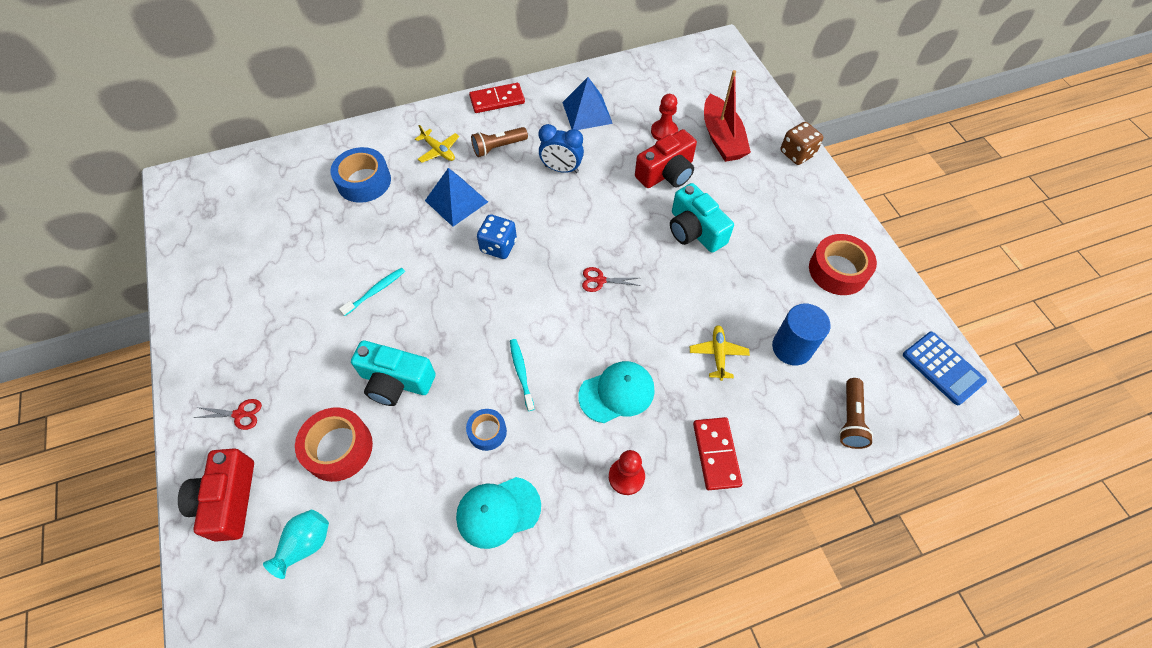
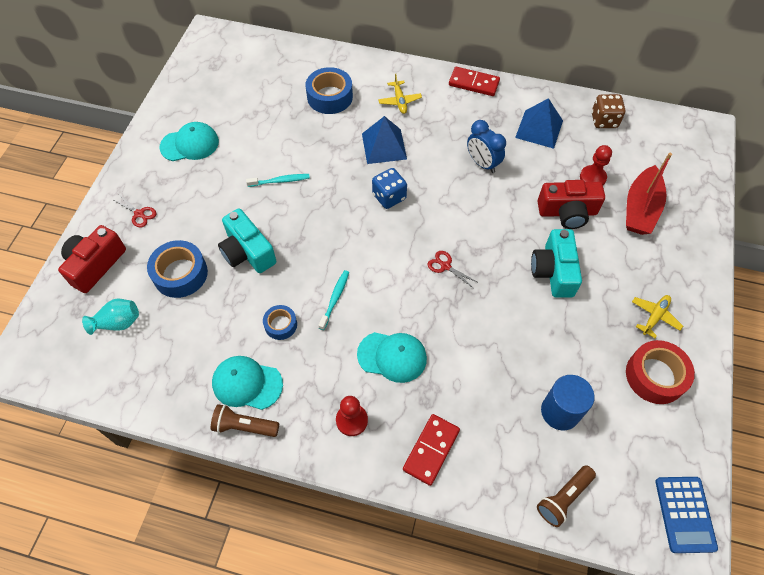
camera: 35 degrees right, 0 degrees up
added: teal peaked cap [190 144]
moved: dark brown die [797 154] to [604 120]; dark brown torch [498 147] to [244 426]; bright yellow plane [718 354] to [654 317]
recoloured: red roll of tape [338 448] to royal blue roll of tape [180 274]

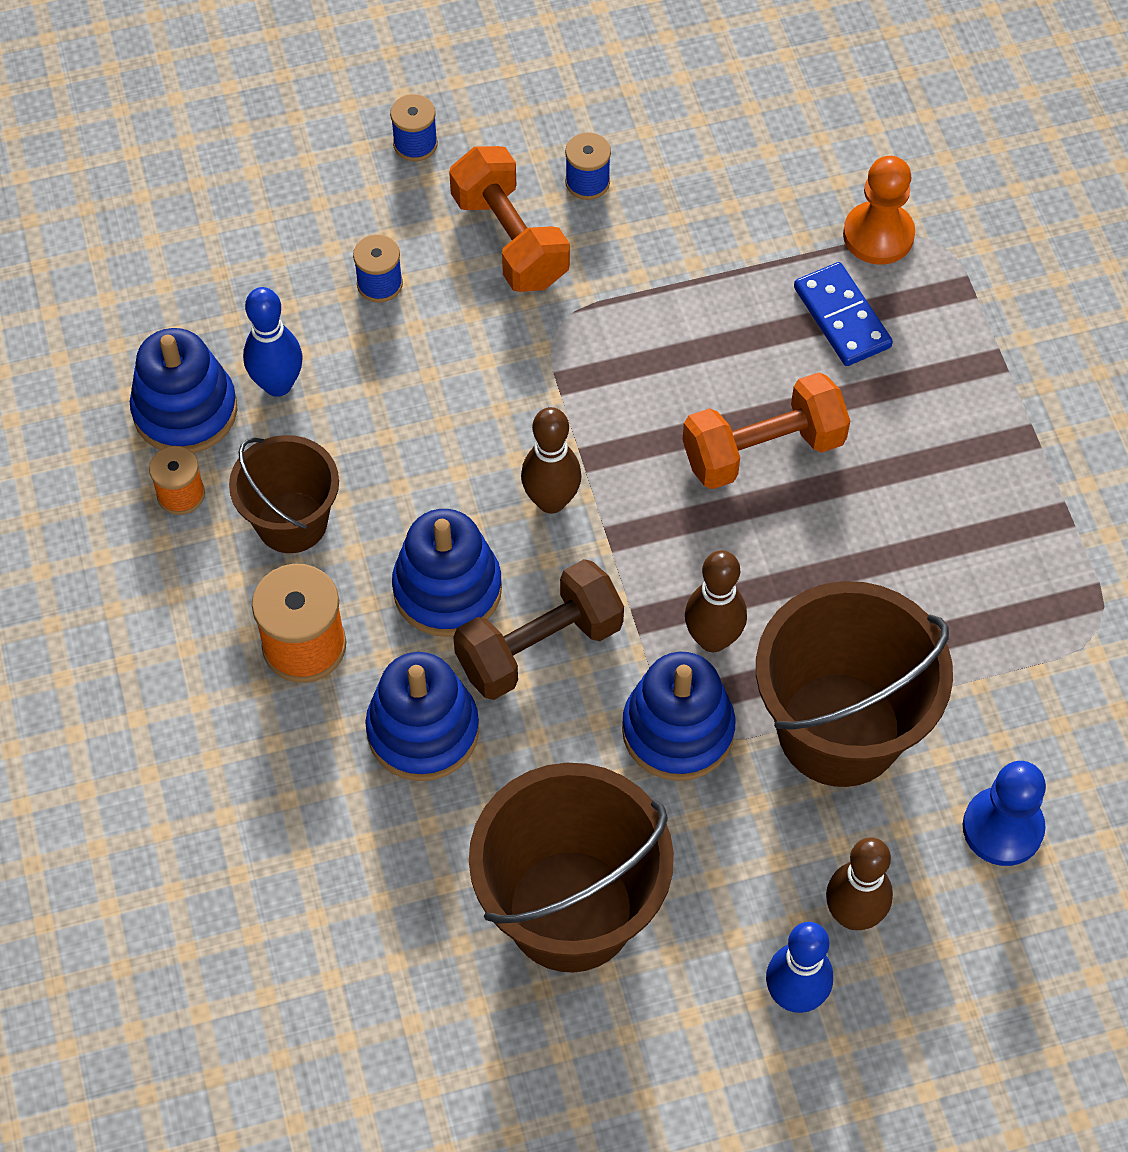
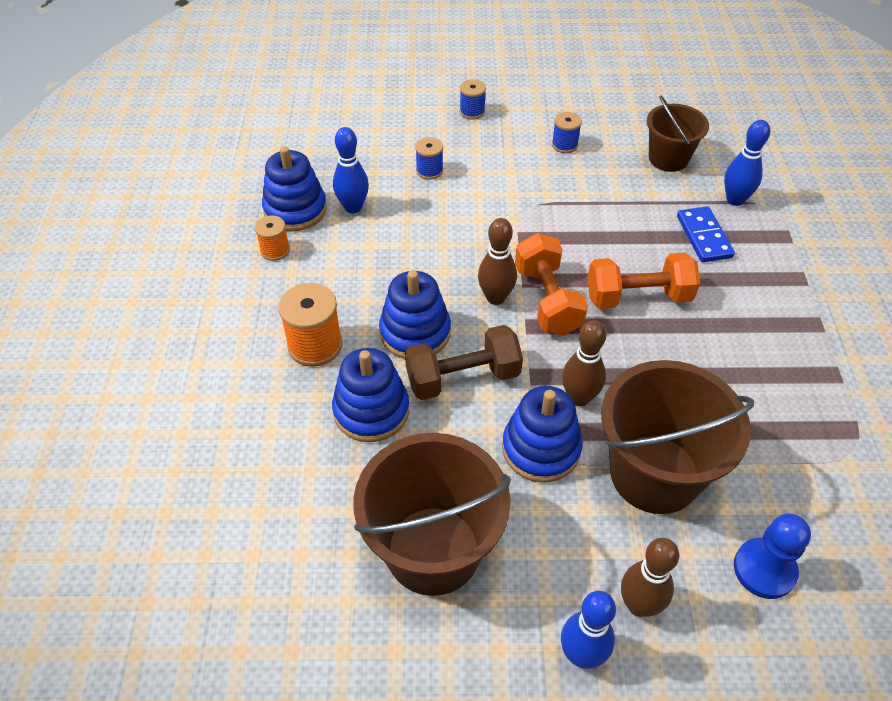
camera: 15 degrees right, 10 degrees down
moved: orange free weight [510 240] to [547 300]; dark brown pail [292 522] to [668 158]
replaced: orange chess pawn [878 235] to royal blue tenpin [735 200]

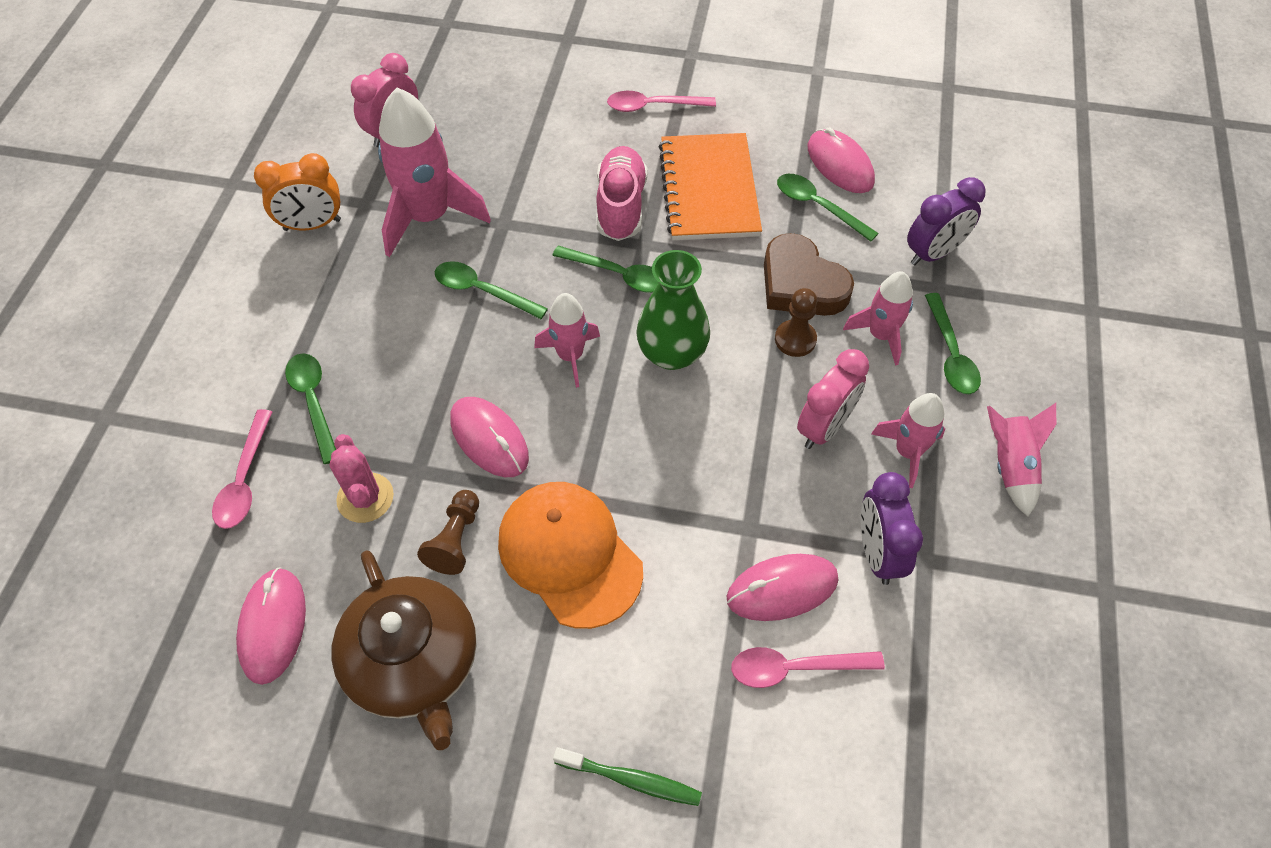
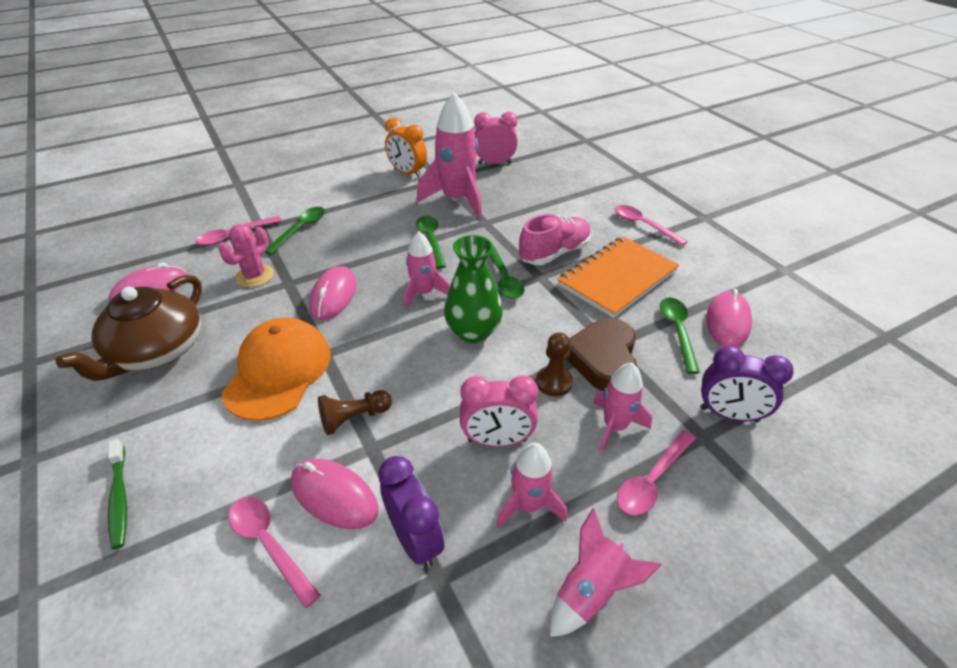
camera: 50 degrees right, 15 degrees down
moved: dark brown chess pawn [455 540] to [354 418]
recoloured: emerald teaspoon [950 354] to rose-pink teaspoon [652 480]
turned: purple clock [877 553] = [415 539] 105 degrees clockwise

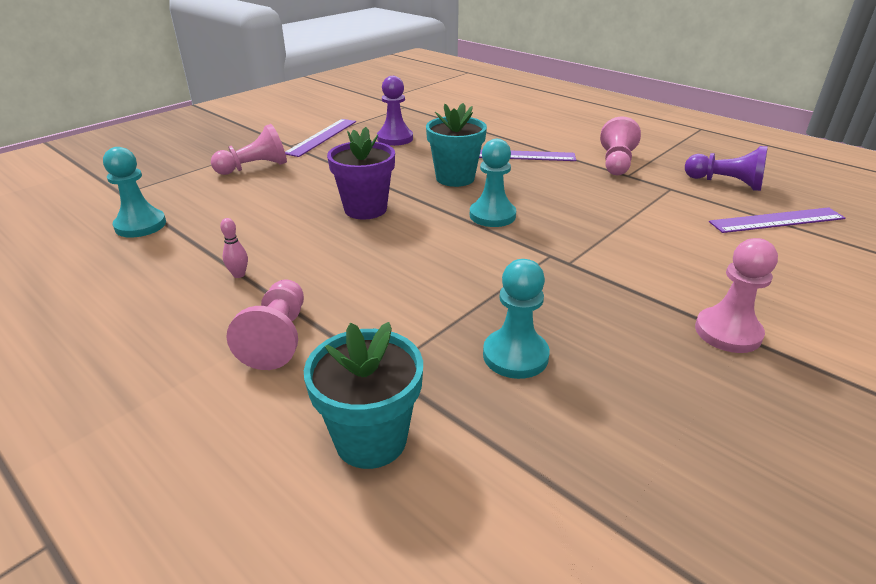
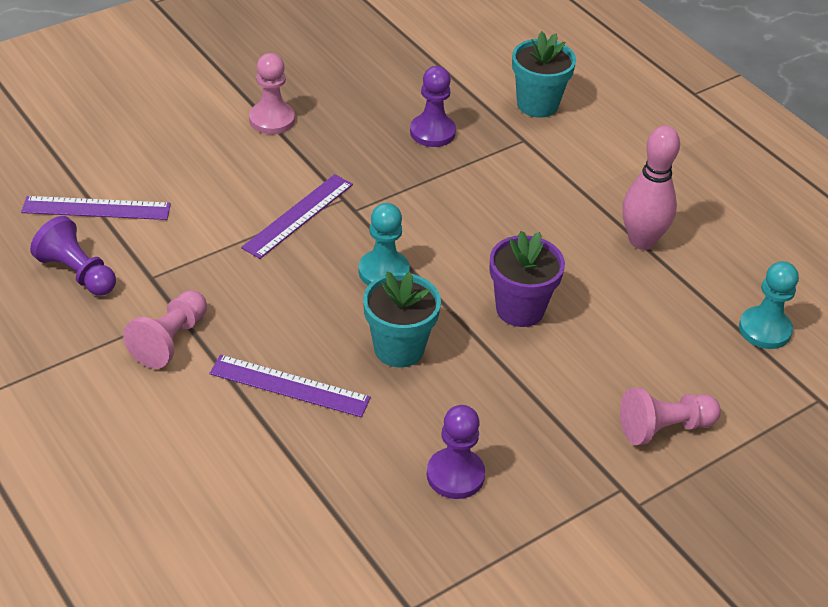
camera: 170 degrees left, 10 degrees up
removed: rose-pink chess pawn [278 338]
moved: purple ruler [322 137] to [298 215]
recoloured: teal chess pawn [515 356] to purple chess pawn [432 132]
resized: rose-pink tenpin [239 274] = [641 241] x2.47

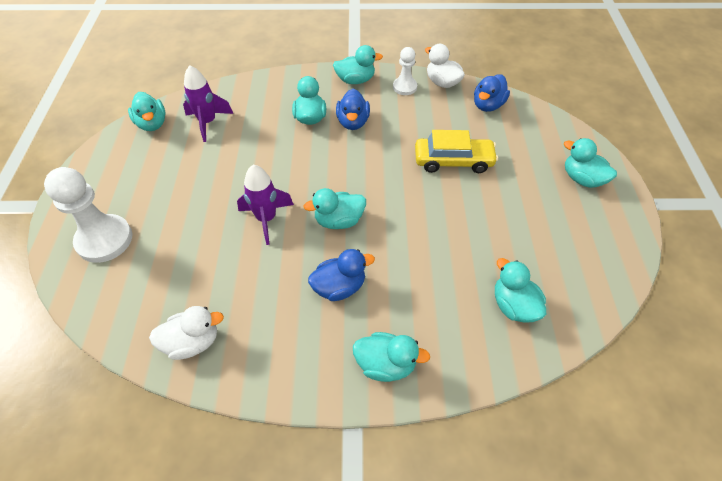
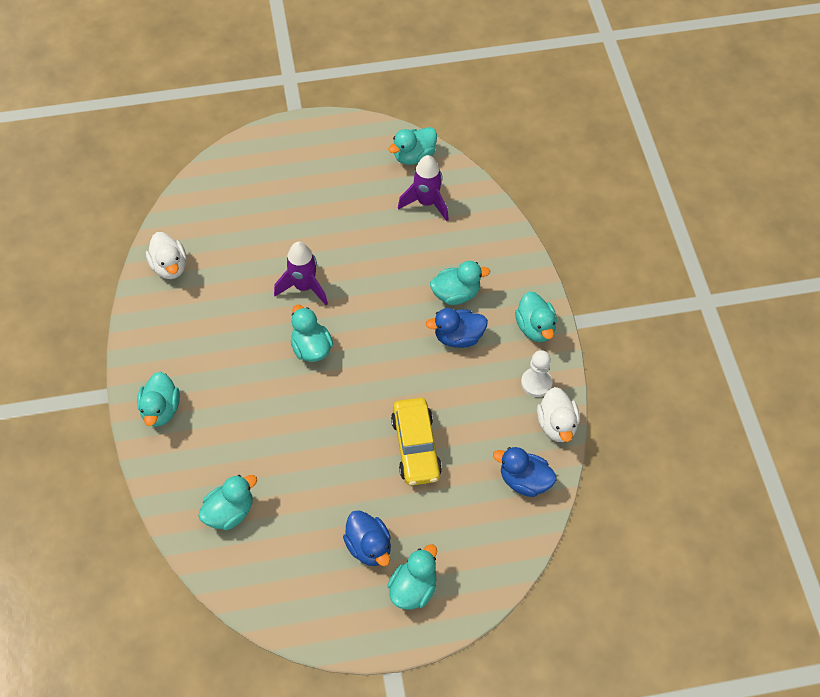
camera: 80 degrees right, 5 degrees up
removed: pure white chess pawn [104 240]
moved: royal blue rubber duck [339 287] to [369 547]
turned: pure white rubber duck [442 83] = [556 425] 135 degrees clockwise

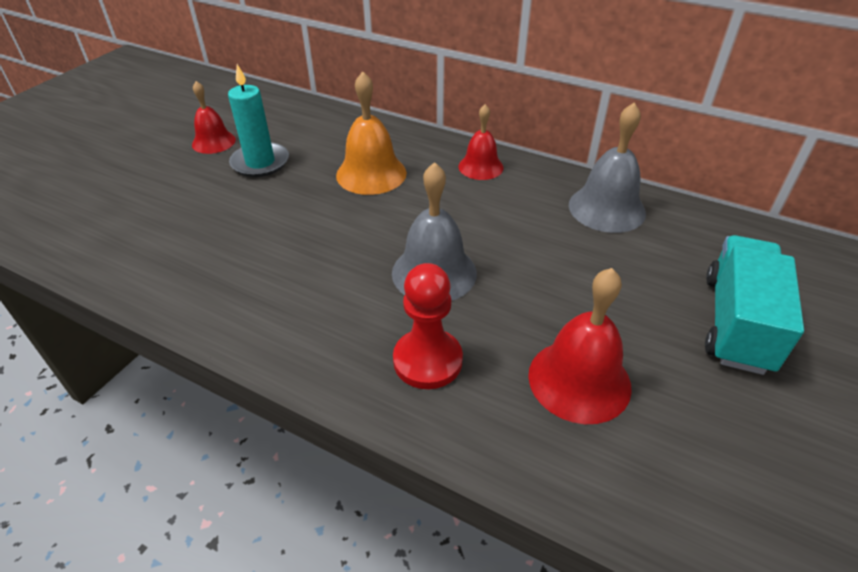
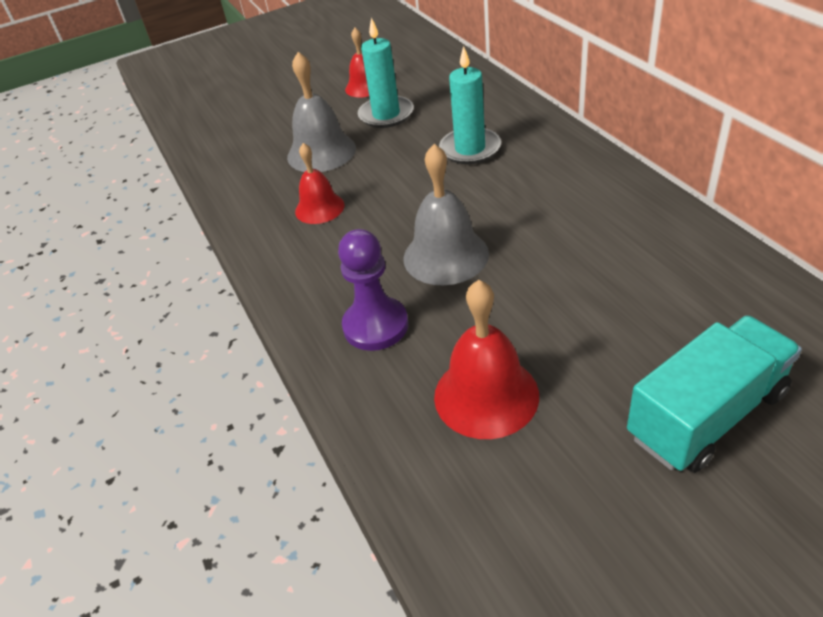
camera: 40 degrees right, 0 degrees up
moved: ash-grey school bell [606 208] to [321 152]; red school bell [480 167] to [319 208]
replaced: orange school bell [371 174] to teal pillar candle [470 149]
recoloured: red chess pawn [427 360] to purple chess pawn [375 326]

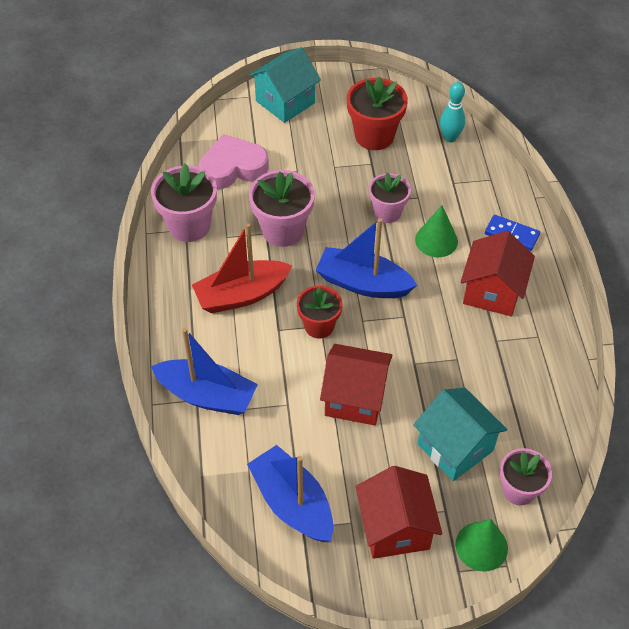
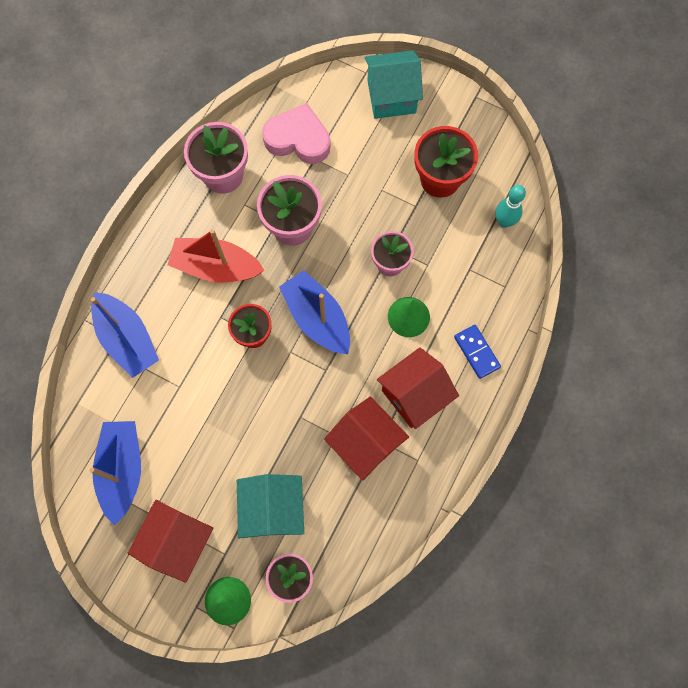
camera: 35 degrees right, 20 degrees up
moved: red house [355 398] to [365 443]

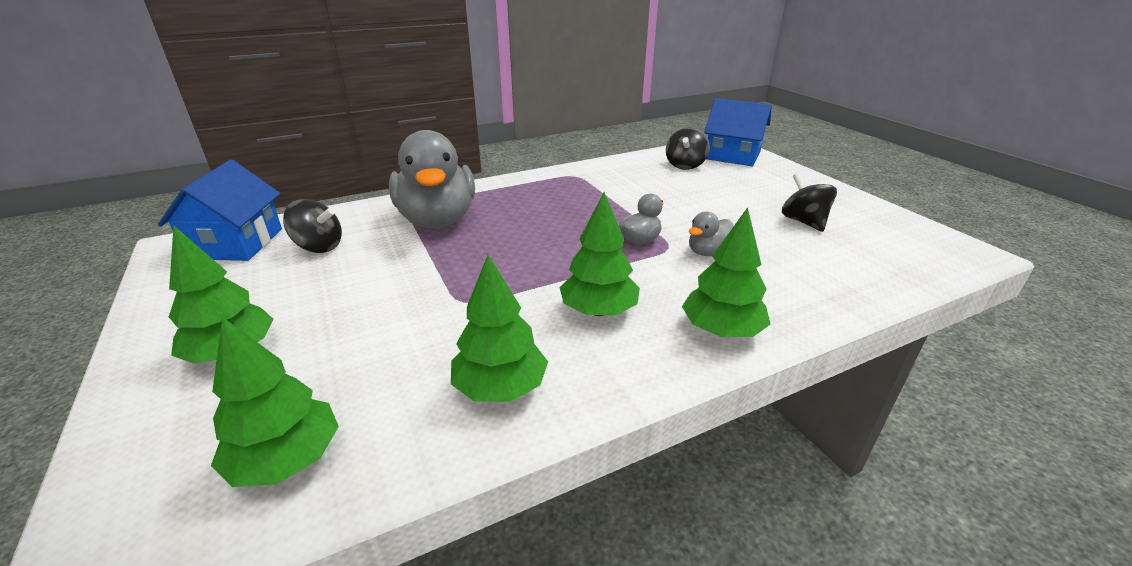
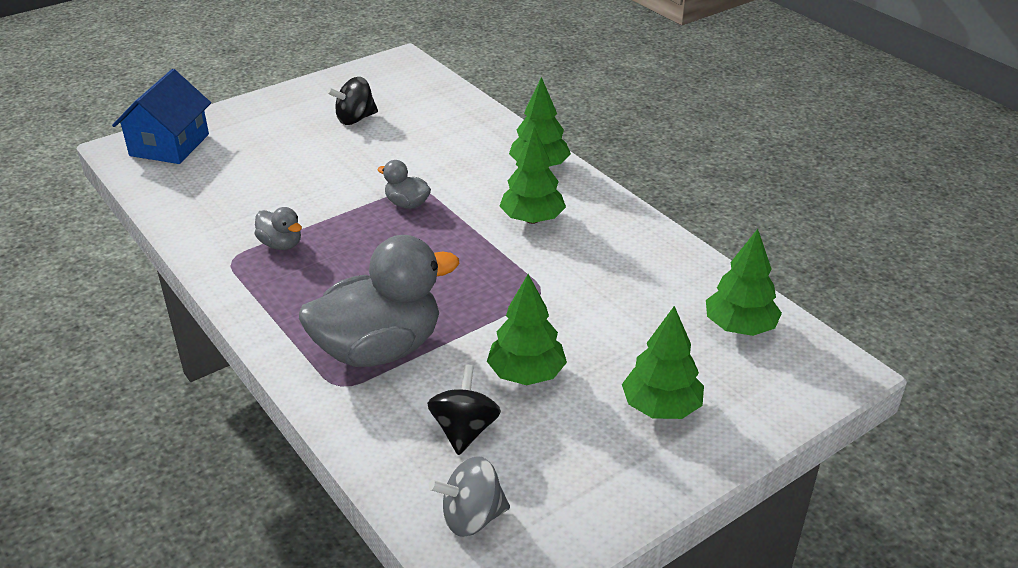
camera: 100 degrees left, 5 degrees up
removed: jet-black whirligig [685 165]
moved: ash-grey rubber duck [708 252] to [281 244]; emerald tree [500 387] to [526 374]
replaced: royal blue house [236 243] to ash-grey whirligig [471 517]

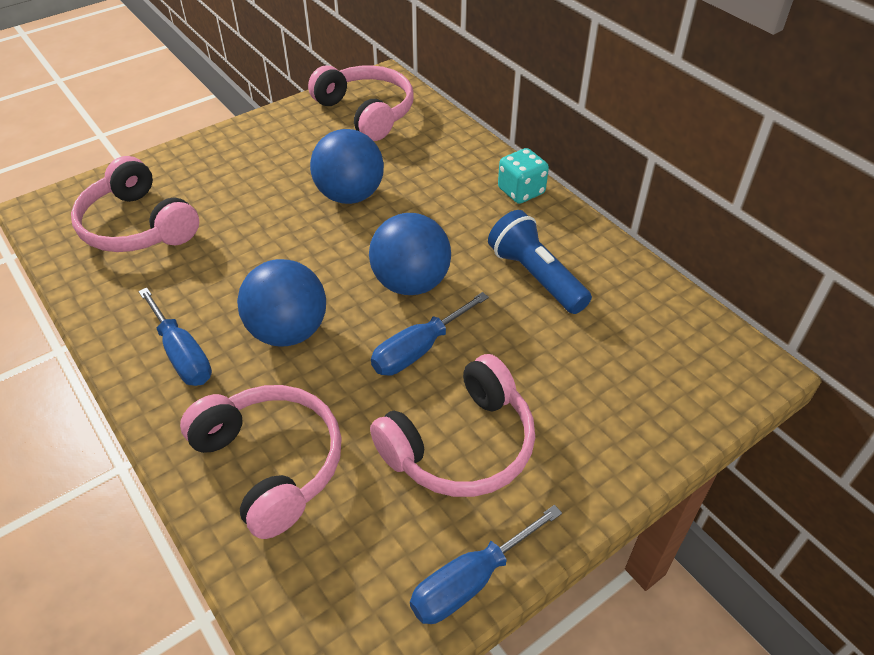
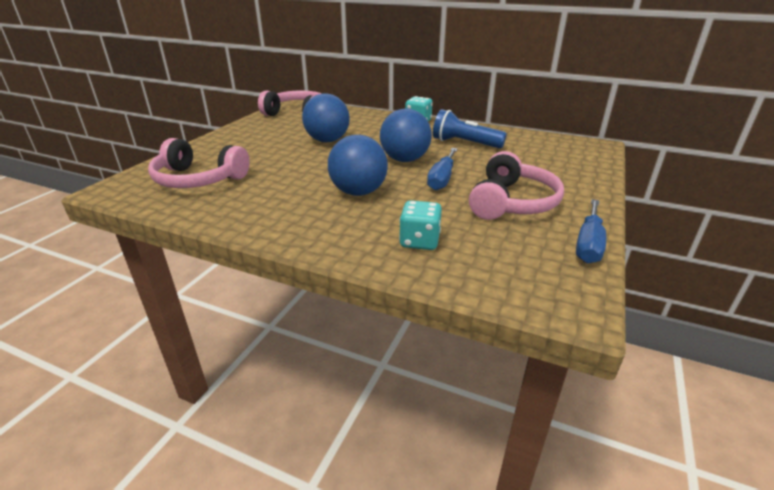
camera: 30 degrees left, 15 degrees down
removed: royal blue screwdriver [182 354]
replaced: rose-pink headset [271 463] to teal die [419 241]

